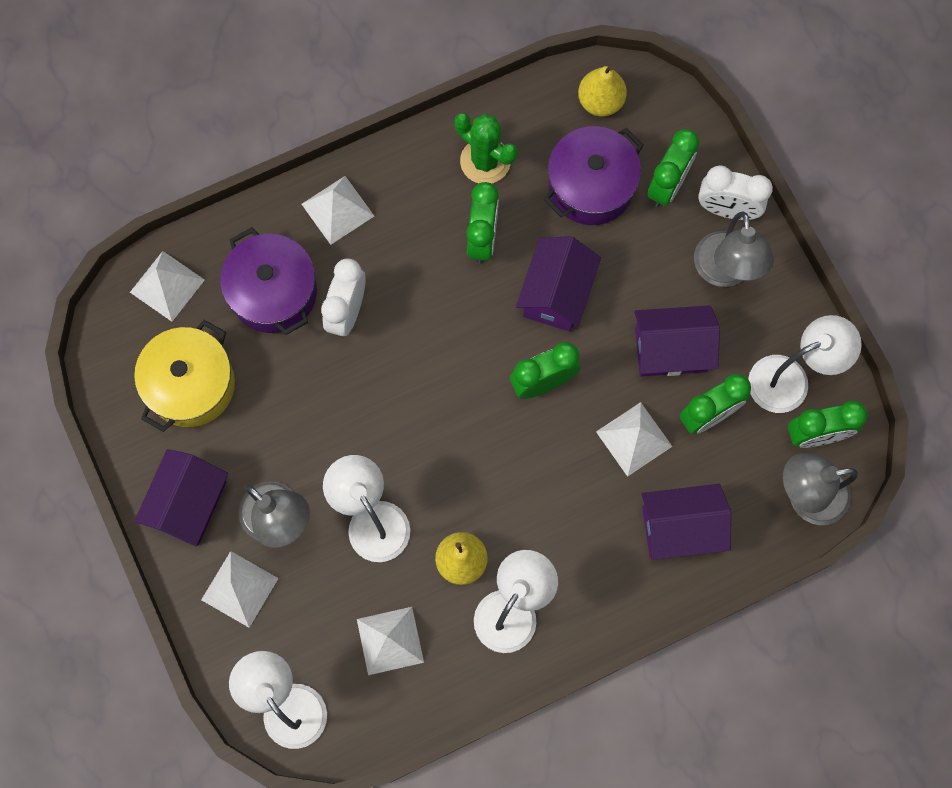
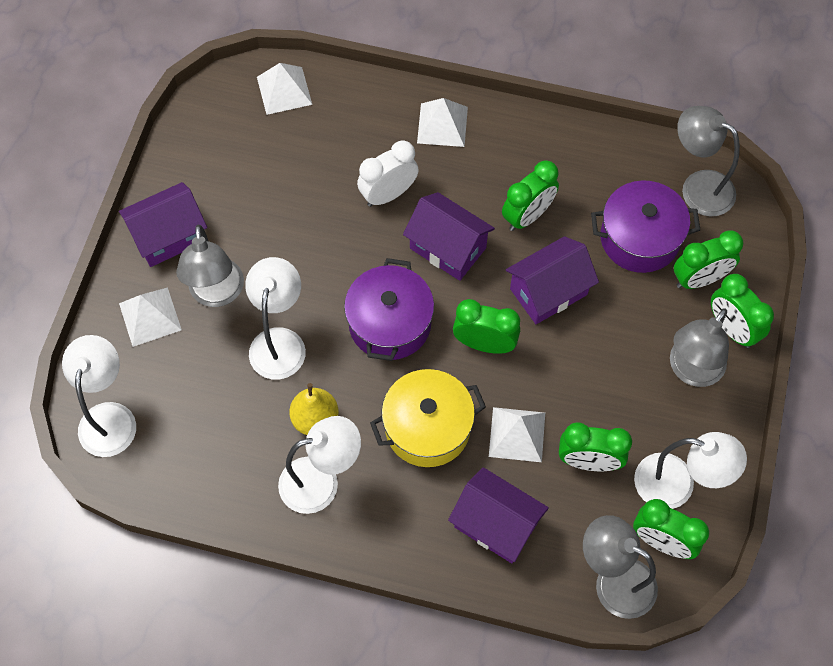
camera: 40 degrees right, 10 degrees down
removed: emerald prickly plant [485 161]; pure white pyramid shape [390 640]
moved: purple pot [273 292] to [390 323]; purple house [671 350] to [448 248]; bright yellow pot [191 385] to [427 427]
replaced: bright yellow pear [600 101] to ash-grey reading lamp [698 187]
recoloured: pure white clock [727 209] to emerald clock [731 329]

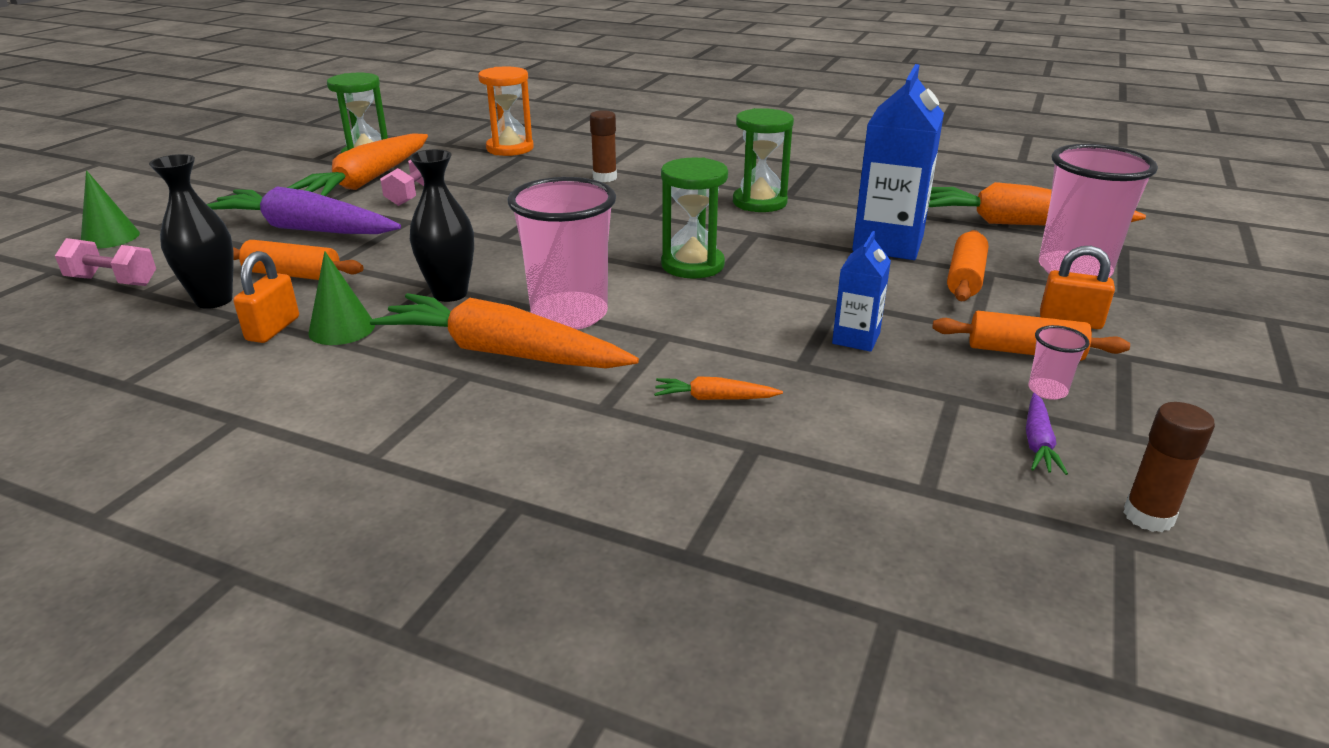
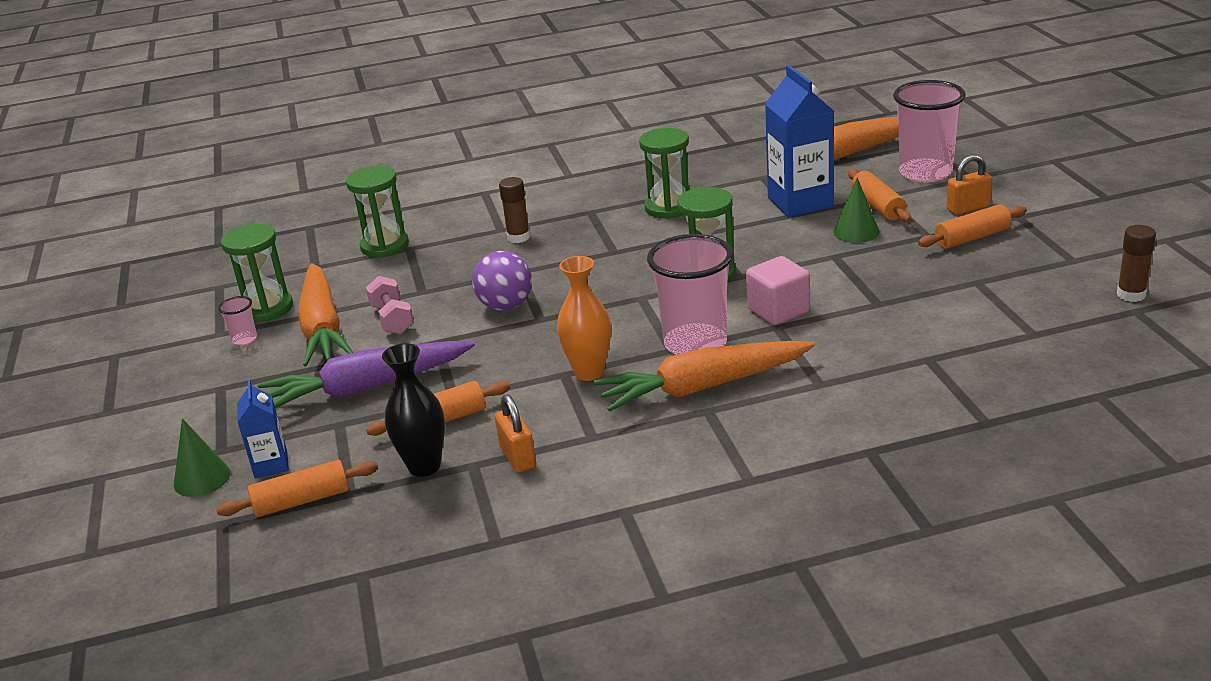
camera: 35 degrees left, 0 degrees up
removed: orange root vegetable [714 398]; purple root vegetable [1038 442]
added: purple sphere [506 306]; rose-pink cube [778 310]
moved: royal blue milk carton [856 338] to [271 465]; emerald cone [341 329] to [856 232]; rose-pink beaker [1047 390] to [244 339]
replaced: rose-pink free weight [113 281] to orange dough roller [302 500]
recoloured: orange sandglass [510 148] to emerald sandglass [385 246]; jet-black vase [450 294] to orange vase [589 372]

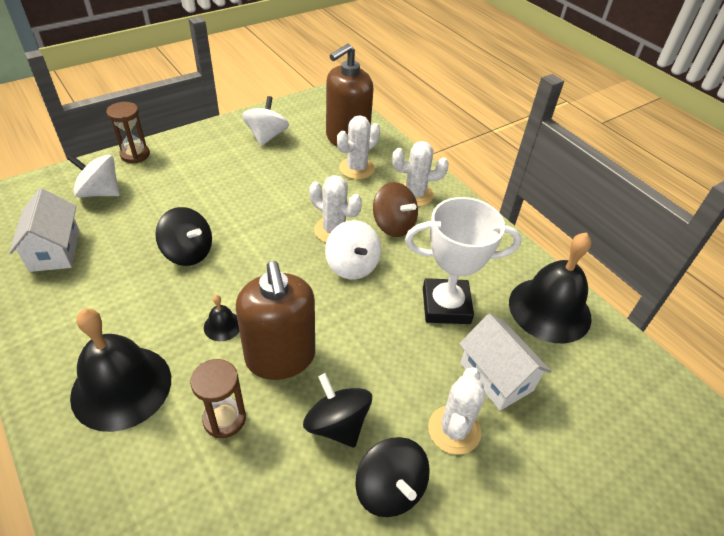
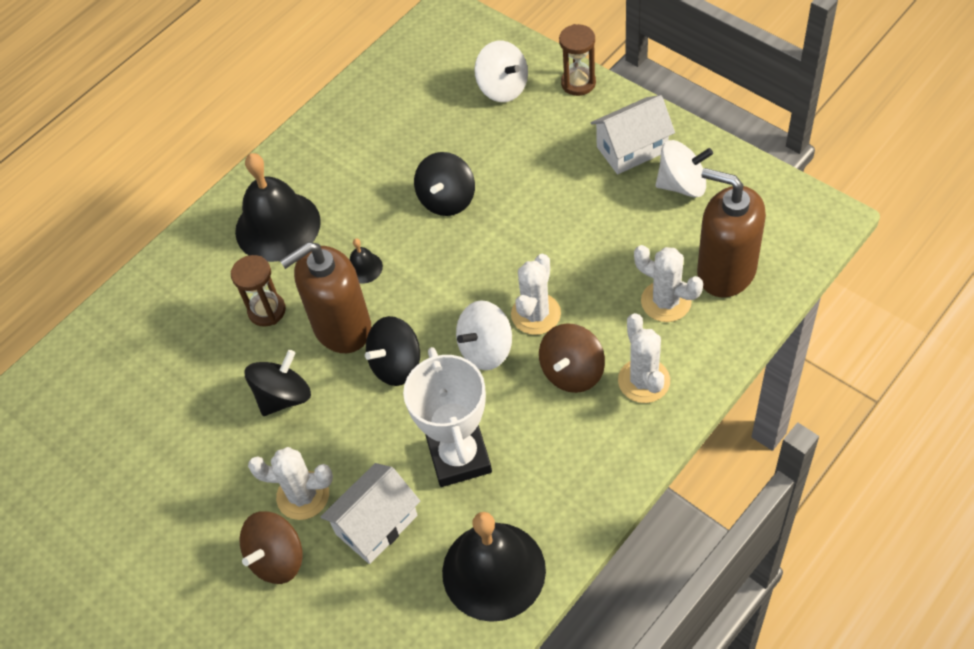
camera: 85 degrees right, 10 degrees up
added: dark brown whirligig [277 558]
moved: pure white house [55 250] to [632 149]; jet-black whirligig [390 489] to [396 365]
turned: pure white whirligig [100 192] = [503 88] 135 degrees clockwise

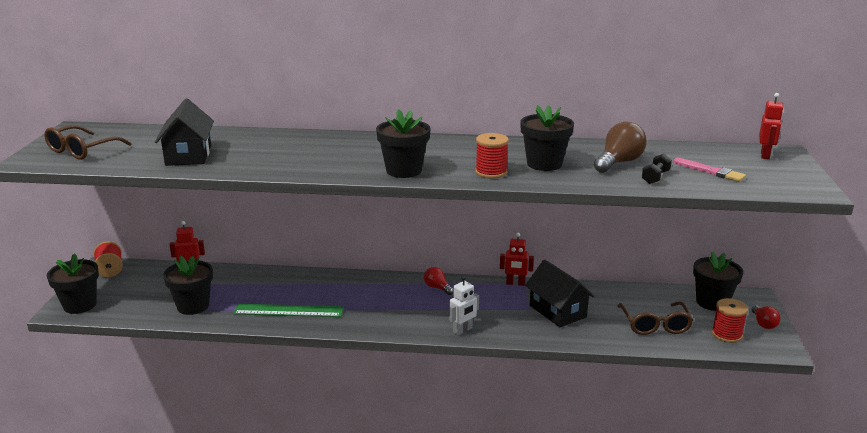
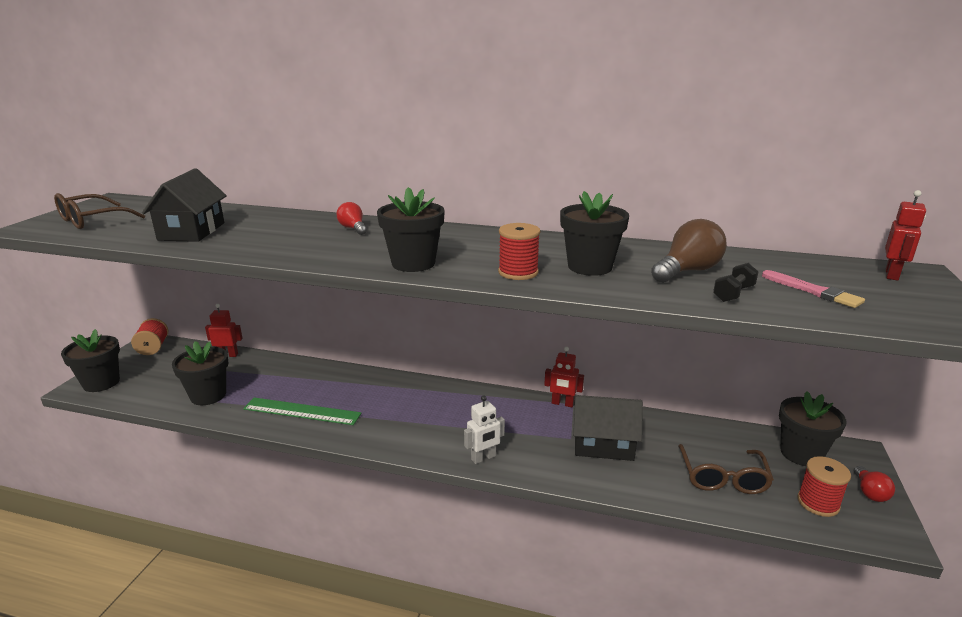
camera: 10 degrees right, 0 degrees up
moved: red light bulb [437 288] to [353 228]
turned: jet-black house [557 311] = [603 445] 60 degrees counterclockwise

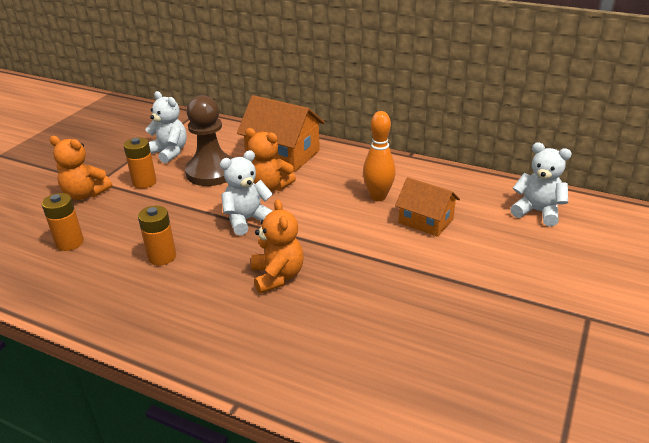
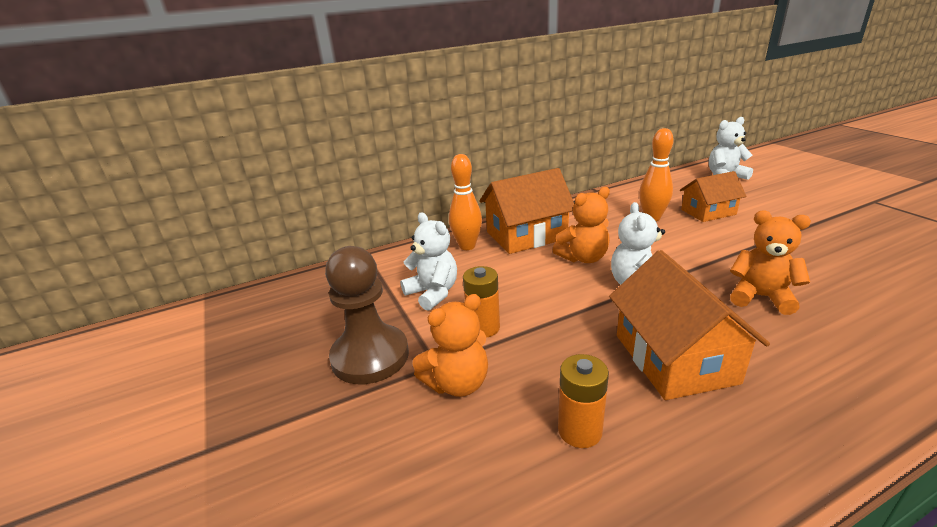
camera: 50 degrees left, 5 degrees down
added: orange tenpin [467 246]
moved: dark brown chess pawn [211 172] to [370 356]
replaced: orange power cell [162 257] to orange house [675 358]
turned: pure white teddy bear [169 152] = [433 293] 60 degrees clockwise

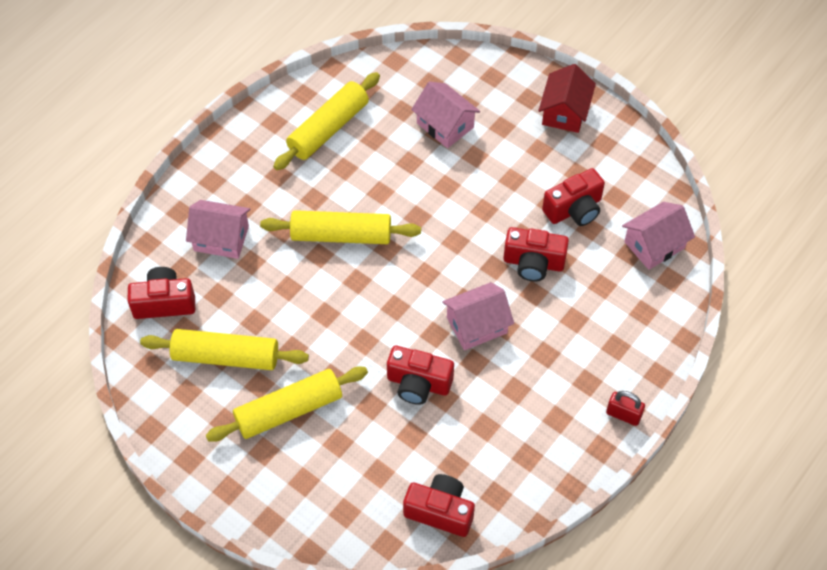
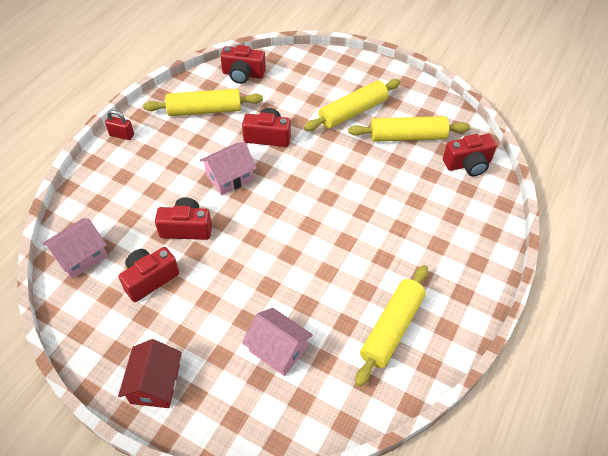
camera: 170 degrees right, 5 degrees down
removed: rose-pink house [221 238]
moved: bright yellow dough roller [341 235] to [205 110]

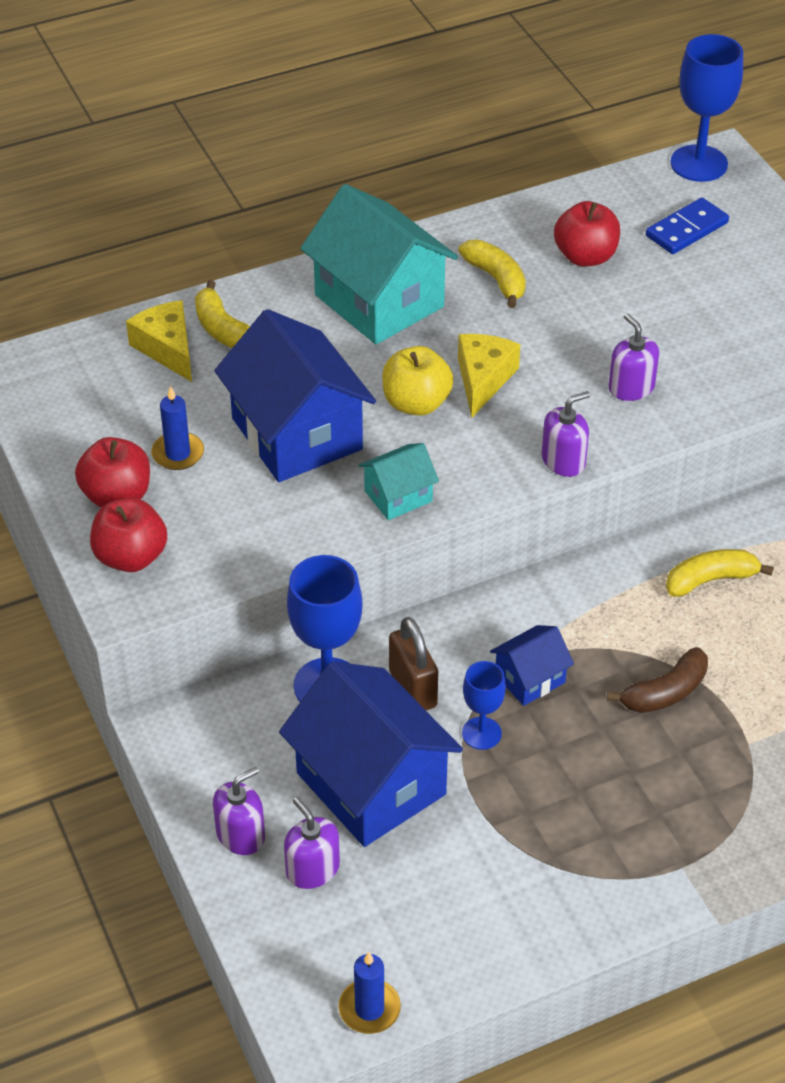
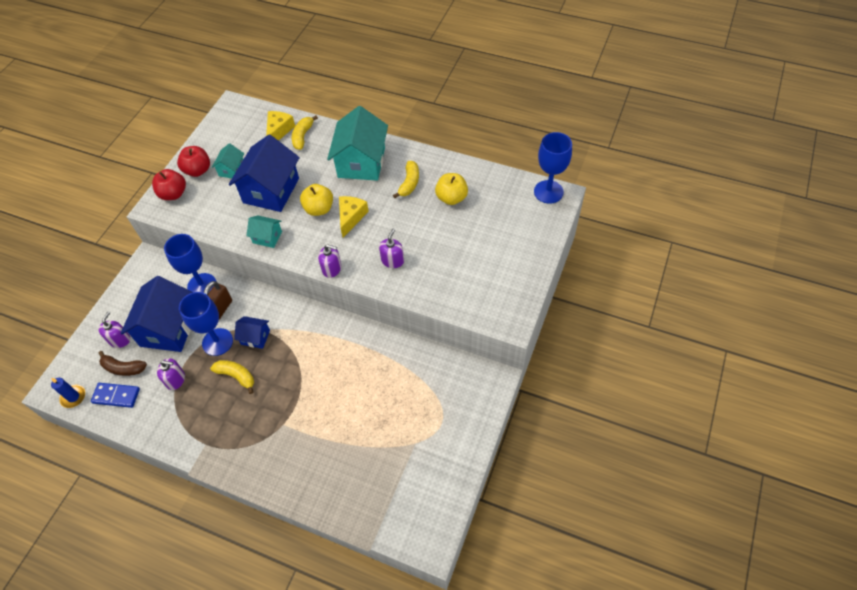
camera: 50 degrees right, 10 degrees up
moved: royal blue domino [687 229] to [116 396]; bright yellow banana fruit [710 580] to [236 376]; dark brown banana fruit [665 692] to [123 368]; purple soap dispenser [241 835] to [175 379]
replaced: royal blue pillar candle [178 453] to teal house [232 170]
recoloured: red toy apple [585 256] to bright yellow toy apple [451 198]
turned: bright yellow piece of cheese [483 379] = [351 217] 45 degrees counterclockwise
resized: royal blue goblet [481 733] = [217 342] x1.77

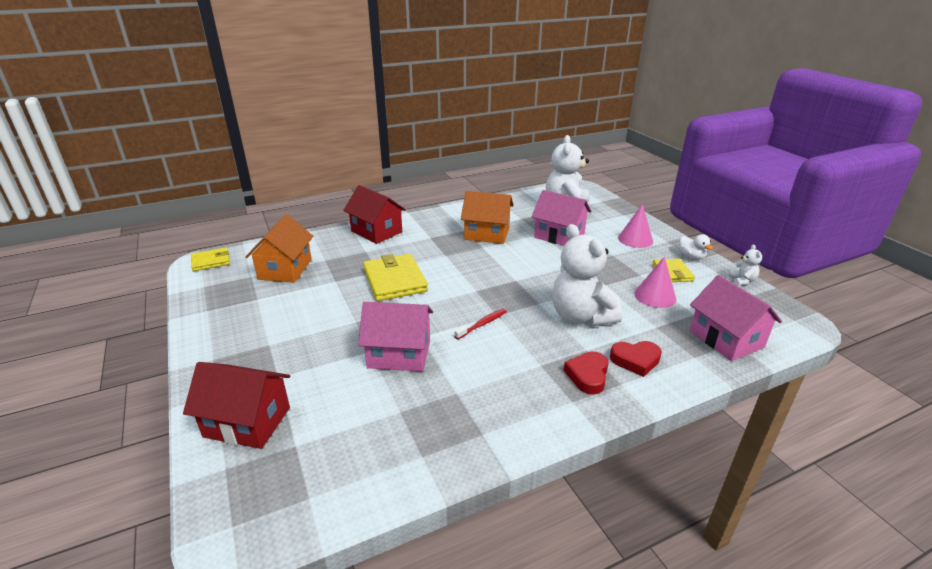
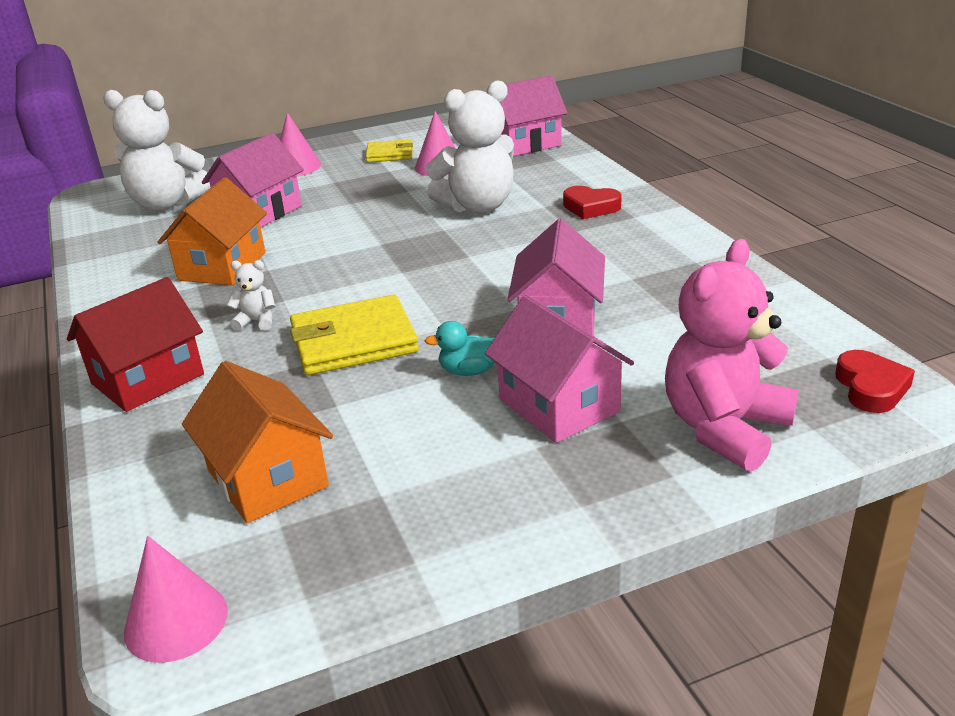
camera: 85 degrees left, 0 degrees up
removed: pure white rubber duck [691 257]; red toothbrush [482 324]
added: rose-pink house [559 405]; teal rubber duck [469 371]
moved: pure white teddy bear [742 281] to [256 321]; red heart shape [635 360] to [871 387]
replaced: bright yellow card wallet [211 261] to rose-pink cone [176 621]; red house [247 422] to rose-pink teddy bear [724 428]
turned: orange house [285 269] = [267 478] 45 degrees clockwise

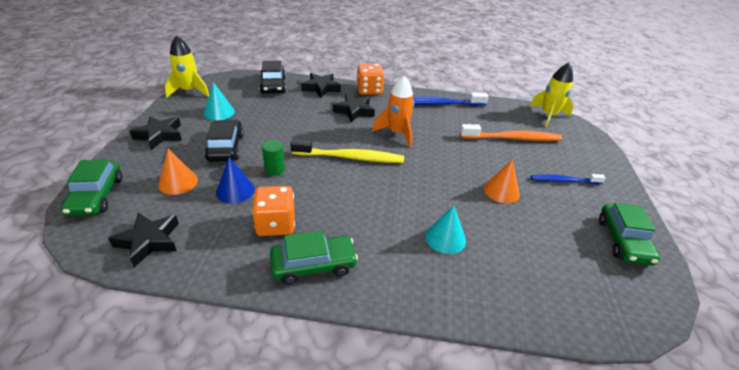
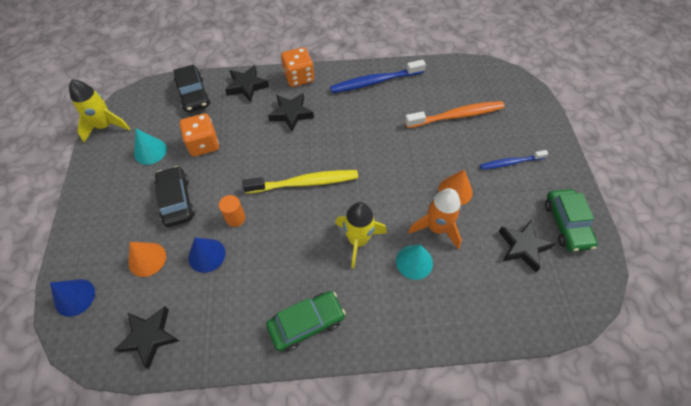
camera: 10 degrees left, 20 degrees up
moved: bright yellow spaceship [548 115] to [358 240]; orange spaceship [397 133] to [436 228]; jet-black five-pointed star [159 135] to [522 247]; orange die [275 224] to [203 144]
replaced: emerald car [96 196] to royal blue cone [75 297]
recoloured: emerald cylinder shape [274 169] to orange cylinder shape [235 218]

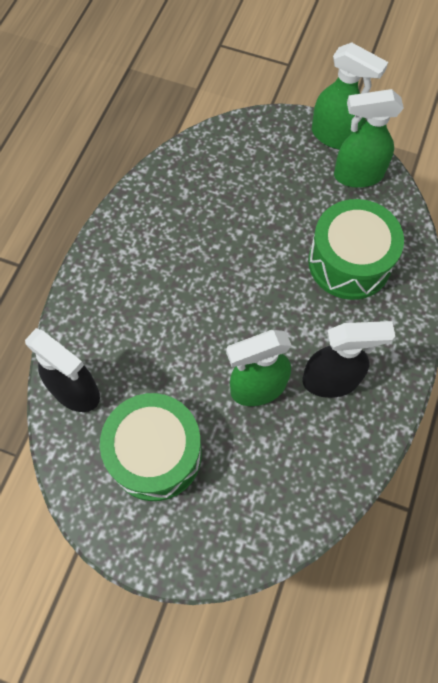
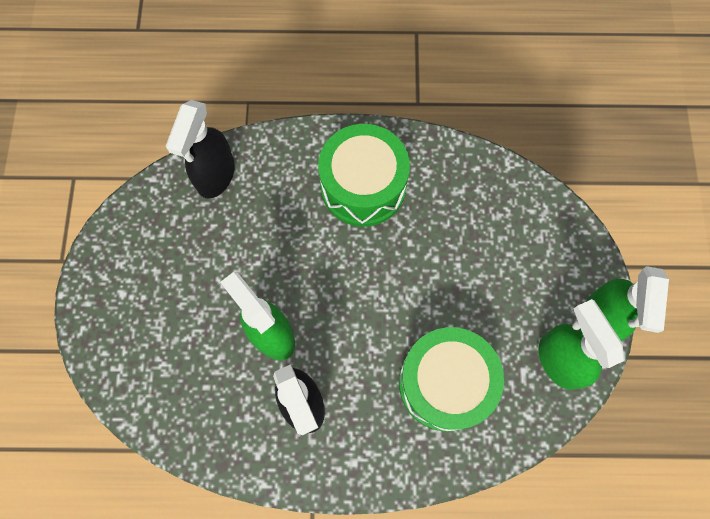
camera: 70 degrees right, 5 degrees up
moved: emerald snare drum [155 454] to [363 186]

